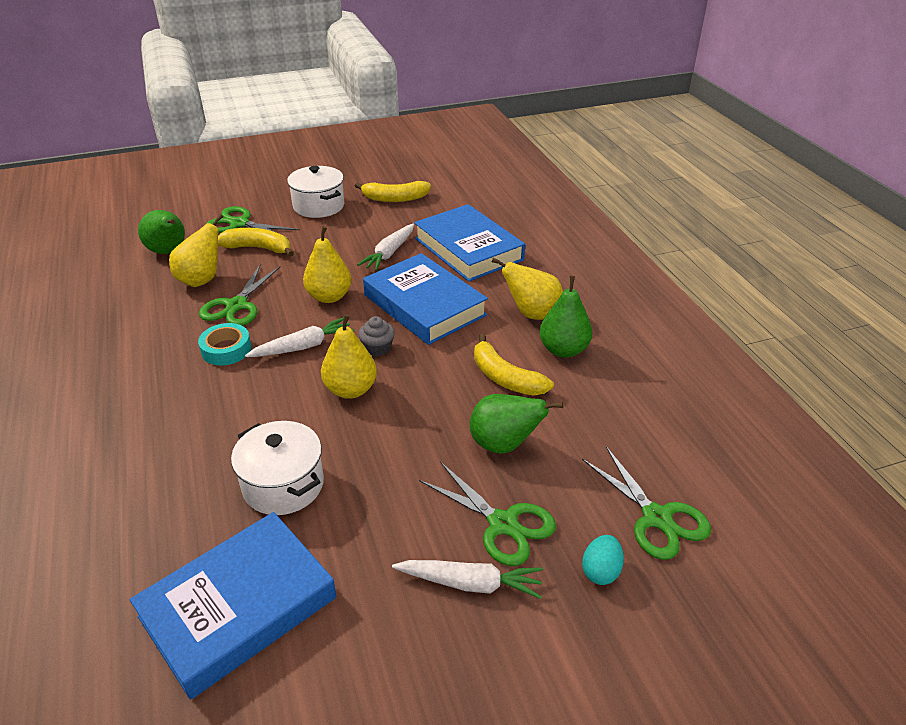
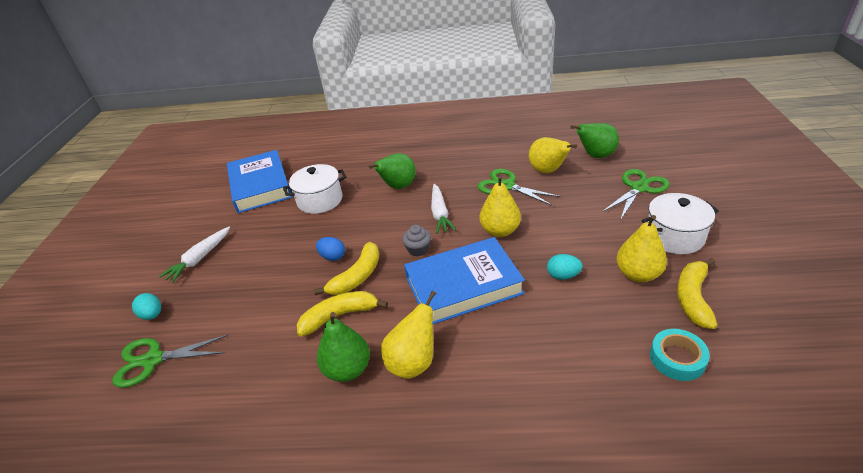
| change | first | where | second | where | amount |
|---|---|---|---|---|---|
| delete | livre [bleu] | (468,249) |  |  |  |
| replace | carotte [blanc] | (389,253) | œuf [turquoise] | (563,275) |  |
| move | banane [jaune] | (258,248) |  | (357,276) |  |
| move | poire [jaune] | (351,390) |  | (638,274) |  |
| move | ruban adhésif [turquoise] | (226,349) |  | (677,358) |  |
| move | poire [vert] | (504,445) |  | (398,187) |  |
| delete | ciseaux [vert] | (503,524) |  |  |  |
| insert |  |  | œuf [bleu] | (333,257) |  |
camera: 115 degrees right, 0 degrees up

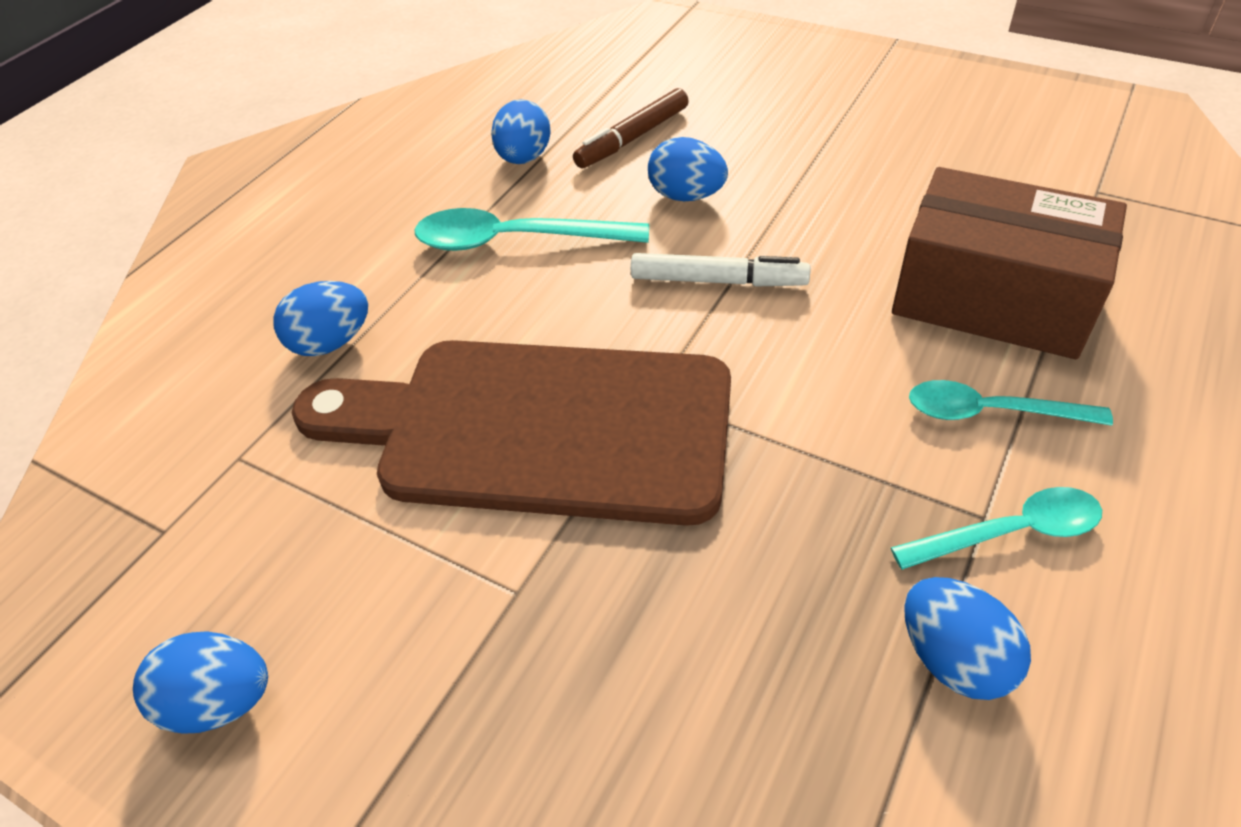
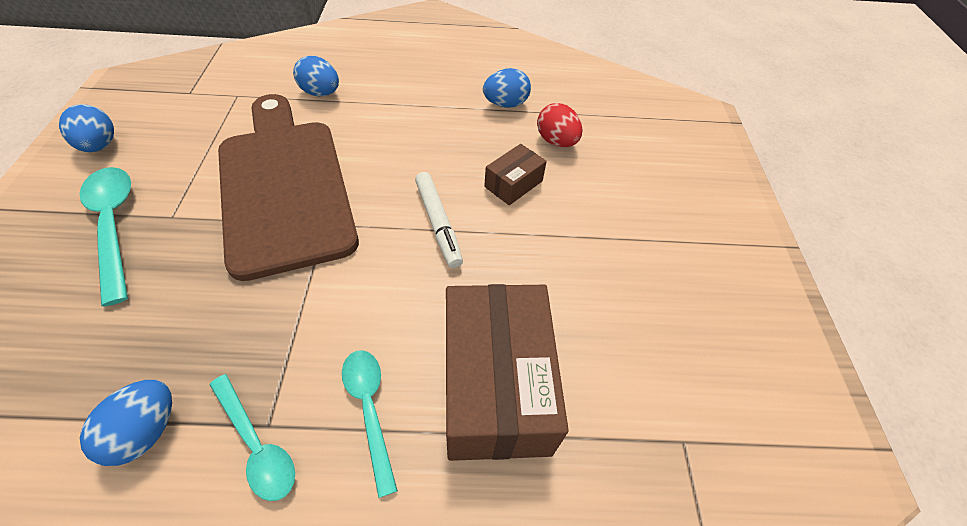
| change | first | where | second | where | amount |
|---|---|---|---|---|---|
| replace | feutre [marron] | (632,138) | œuf [rouge] | (556,141) |  |
| replace | œuf [bleu] | (686,196) | boîte [marron] | (513,184) |  |
| move | cuillère [turquoise] | (516,241) |  | (114,226) |  |
camera: 55 degrees right, 5 degrees up

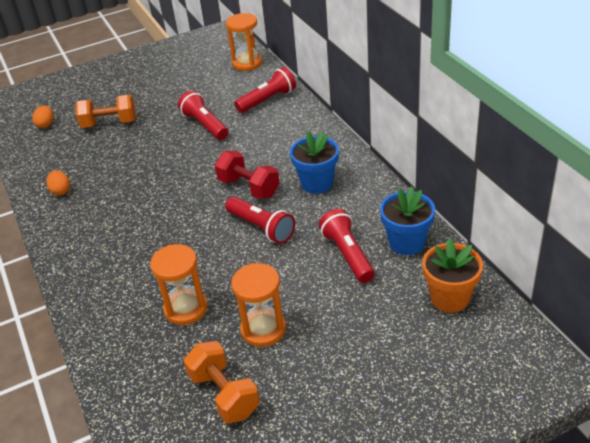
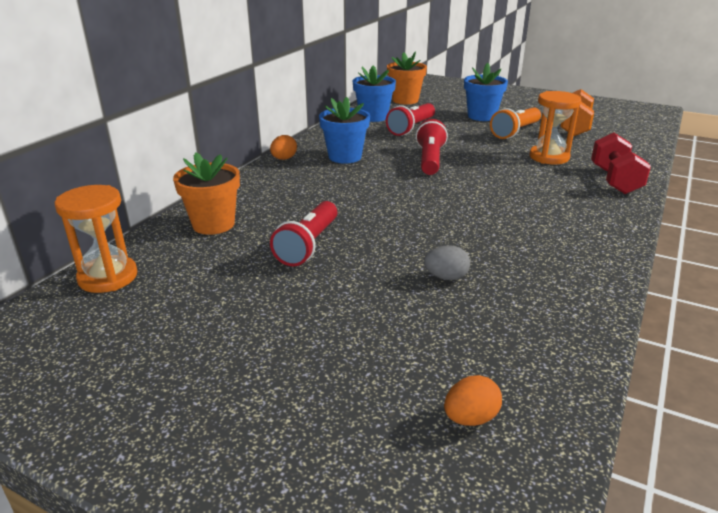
| change | first | where | second | where | amount |
|---|---|---|---|---|---|
| replace | lampe de poche [rouge] | (267,100) | pot de fleurs [orange] | (213,224) |  |
| delete | haltère [orange] | (109,123) |  |  |  |
| move | haltère [rouge] | (249,187) |  | (614,180) |  |
| move | œuf [orange] | (61,191) |  | (284,159) |  |
| replace | sablier [orange] | (263,329) | lampe de poche [orange] | (515,132) |  |
| insert |  |  | pot de fleurs [bleu] | (481,116) |  |
| insert |  |  | œuf [gris] | (446,277) |  |
camera: 130 degrees left, 10 degrees down

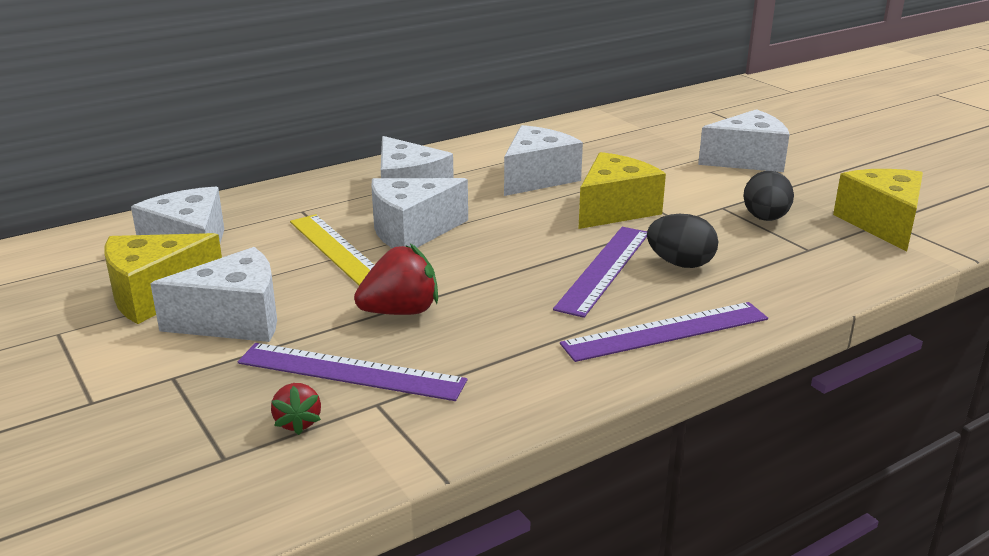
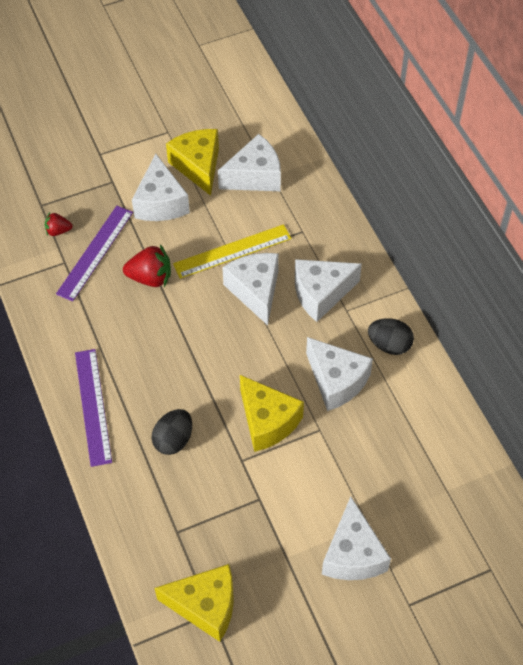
| change | first | where | second | where | amount |
|---|---|---|---|---|---|
| move | œuf [noir] | (765,219) |  | (389,345) |  |
| delete | règle [violet] | (604,269) |  |  |  |
| rotate | fraise [rouge] | (400,311) |  | (150,277) | 75 degrees counterclockwise |
camera: 100 degrees right, 30 degrees up

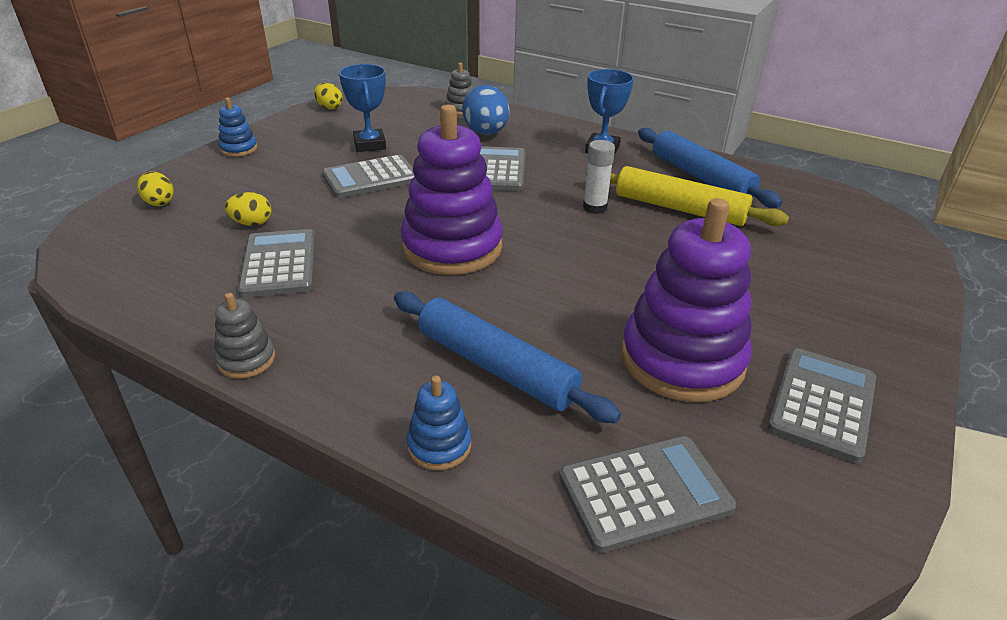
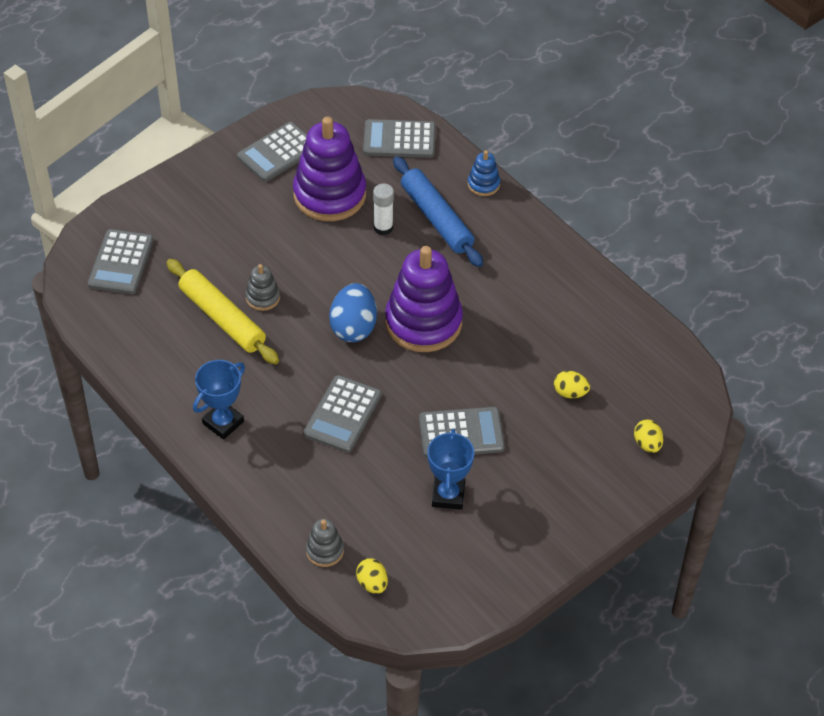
| change | first | where | second | where | amount |
|---|---|---|---|---|---|
| move | œuf [jaune] | (329,107) |  | (372,583) |  |
| move | œuf [bleu] | (486,133) |  | (353,327) |  |
| delete | jouet à empiler [bleu] | (239,149) |  |  |  |
| delete | rouleau à pâtisserie [bleu] | (701,177) |  |  |  |
| move | bâton de colle [blanc] | (594,208) |  | (383,228) |  |
| move | calculatrice [gris] | (279,264) |  | (121,262) |  |
| move | jouet à empiler [gris] | (246,360) |  | (263,297) |  |
camera: 160 degrees left, 15 degrees up

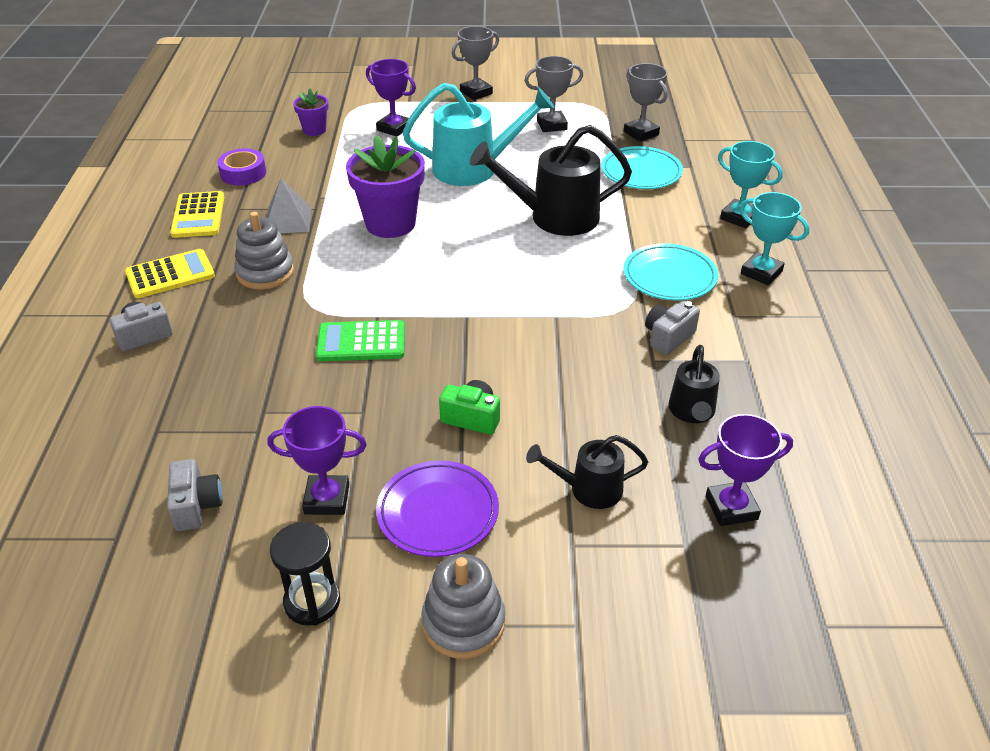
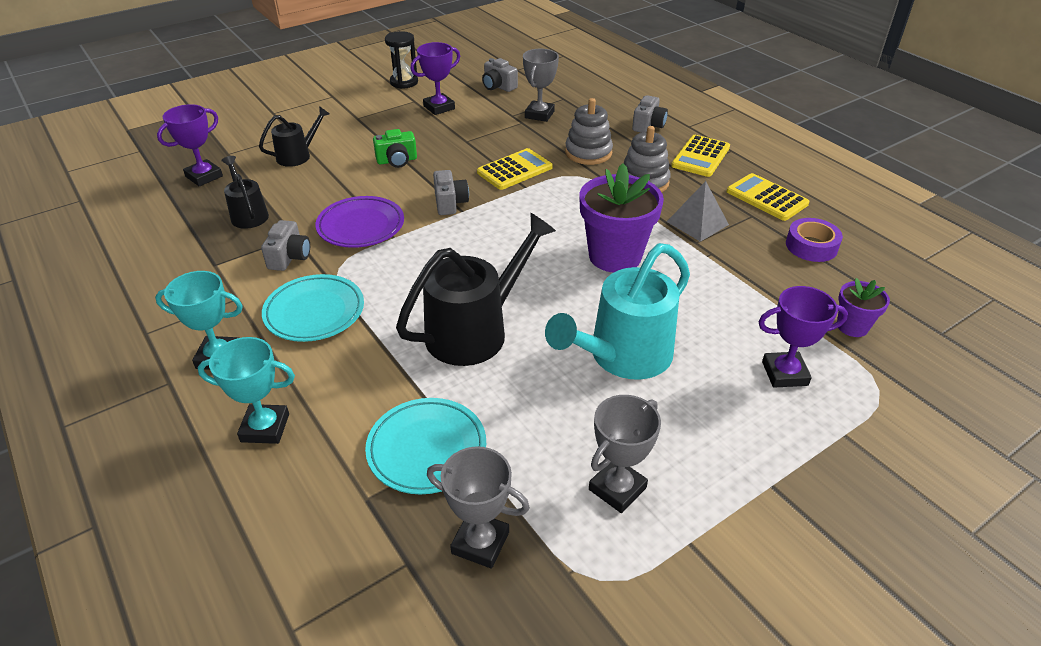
| change | first | where | second | where | amount |
|---|---|---|---|---|---|
| move | trophée [gris] | (476,92) |  | (539,114) |  |
| recolor | calculatrice [vert] | (361,342) | calculatrice [jaune] | (514,170) |  |
| move | assiette [violet] | (438,513) |  | (361,226) |  |
| move | jouet à empiler [gris] | (463,623) |  | (588,153) |  |
| insert |  |  | appareil photo [gris] | (450,203) |  |
camera: 145 degrees right, 0 degrees up

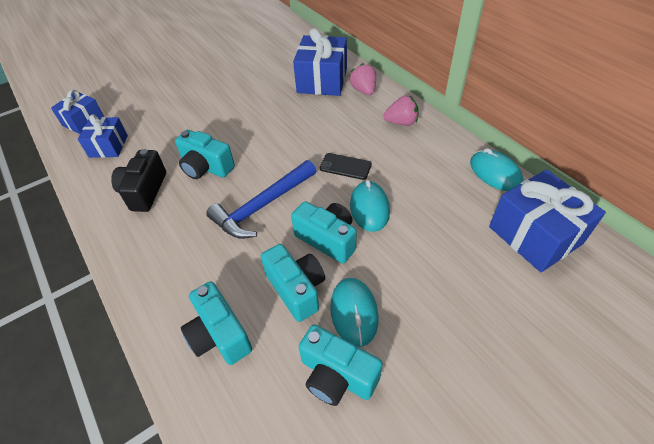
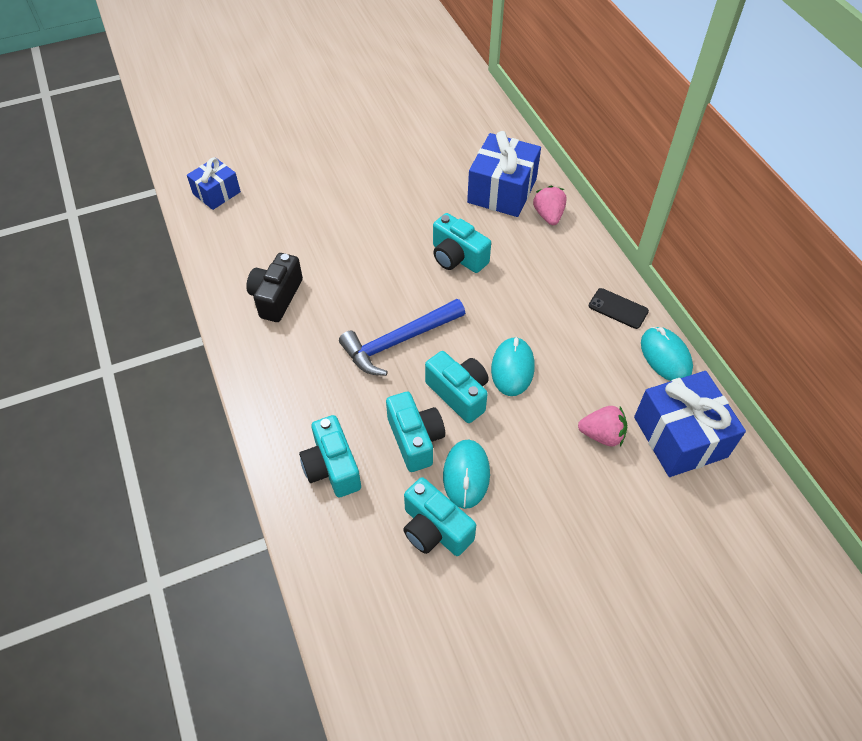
| change | first | where | second | where | amount |
|---|---|---|---|---|---|
| move | fraise [rose] | (401,122) |  | (602,435) |  |
| delete | cadeau [bleu] | (108,146) |  |  |  |
| move | appareil photo [turquoise] | (206,167) |  | (457,257) |  |
| move | téléphone [noir] | (345,166) |  | (618,308) |  |
camera: 10 degrees right, 5 degrees up

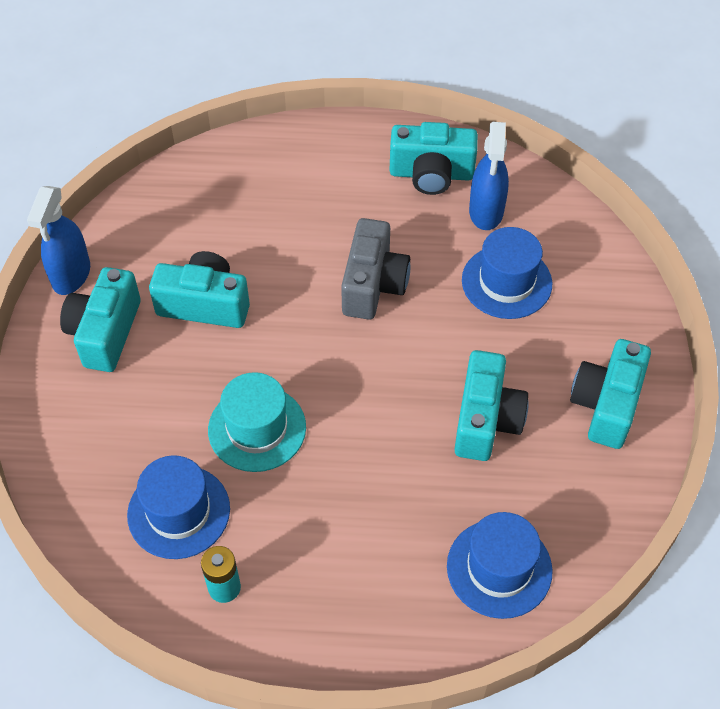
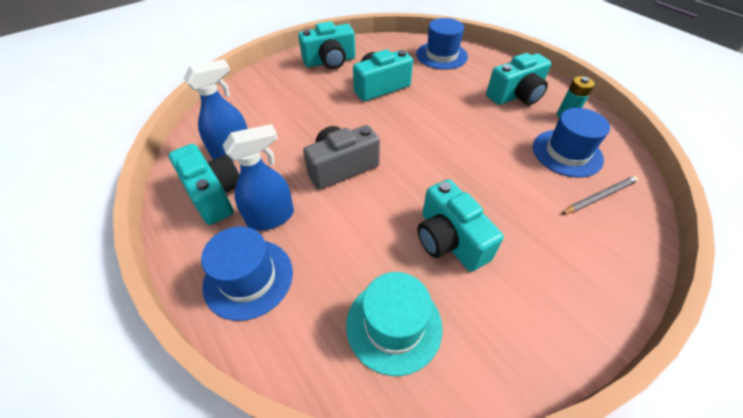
| change | first | where | second | where | amount |
|---|---|---|---|---|---|
| move | vaporisateur [bleu] | (71,275) |  | (271,217) |  |
| move | chapeau [bleu] | (506,282) |  | (248,278) |  |
| move | appareil photo [turquoise] | (105,332) |  | (516,95) |  |
| move | chapeau [turquoise] | (257,428) |  | (394,325) |  |
| insert |  |  | crayon [gris] | (599,196) |  |
camera: 130 degrees left, 5 degrees down

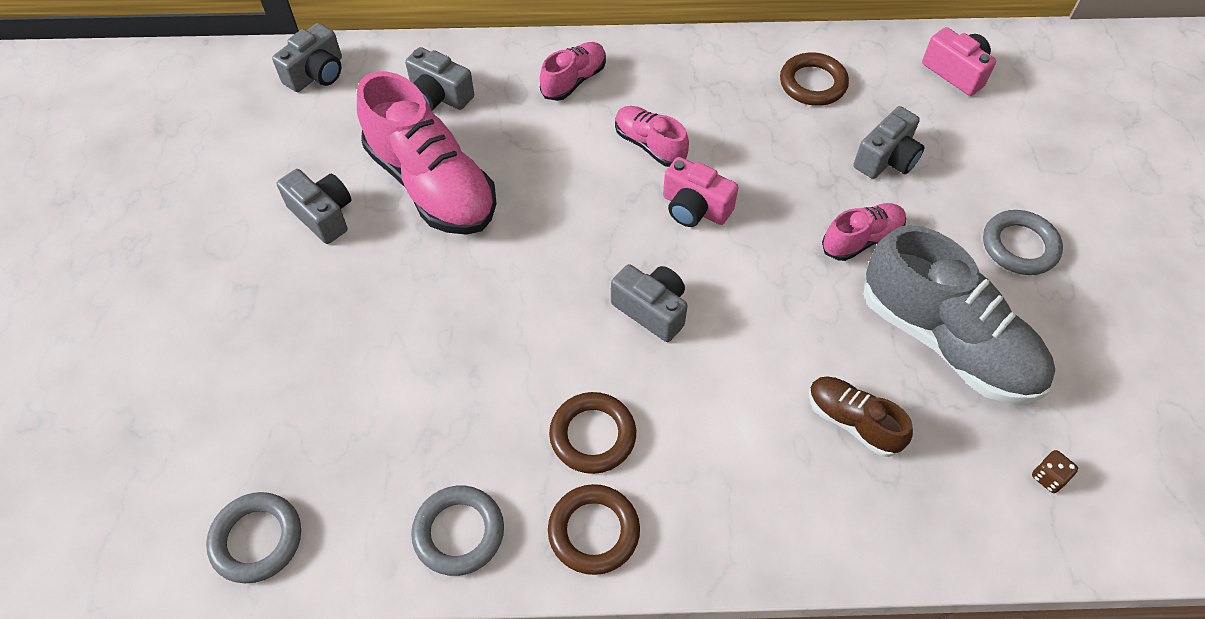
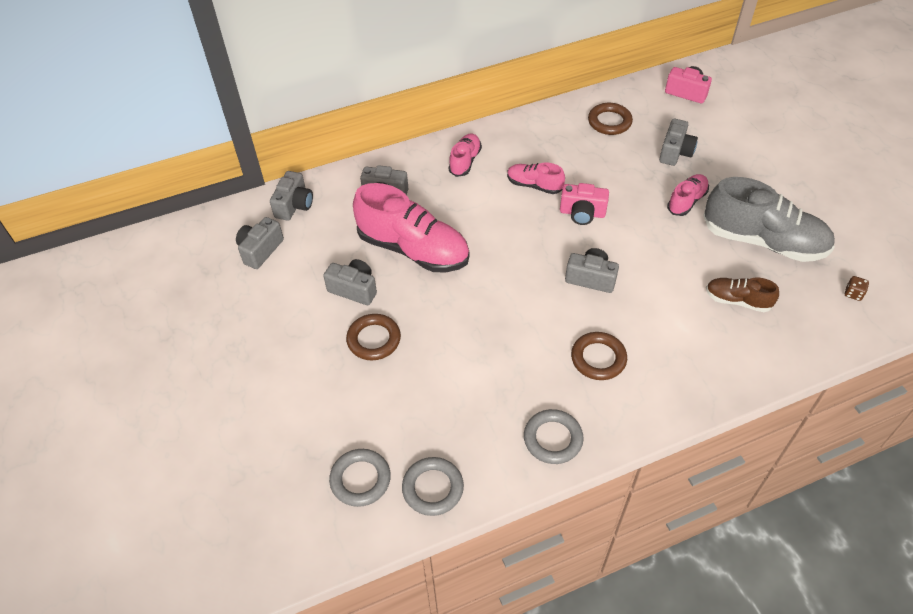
| change | first | where | second | where | amount |
|---|---|---|---|---|---|
| move | anneau [gris] | (1019,246) |  | (360,479) |  |
| move | anneau [marron] | (594,531) |  | (374,339) |  |
| insert |  |  | appareil photo [gris] | (260,250) |  |
camera: 20 degrees left, 5 degrees down

